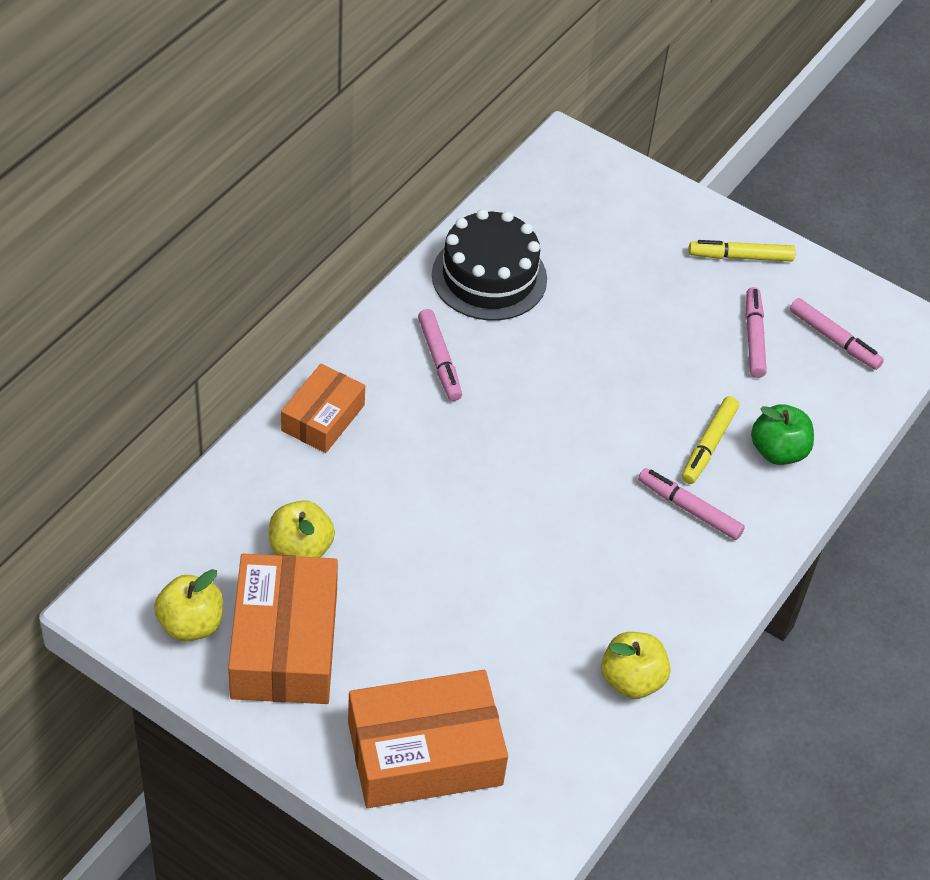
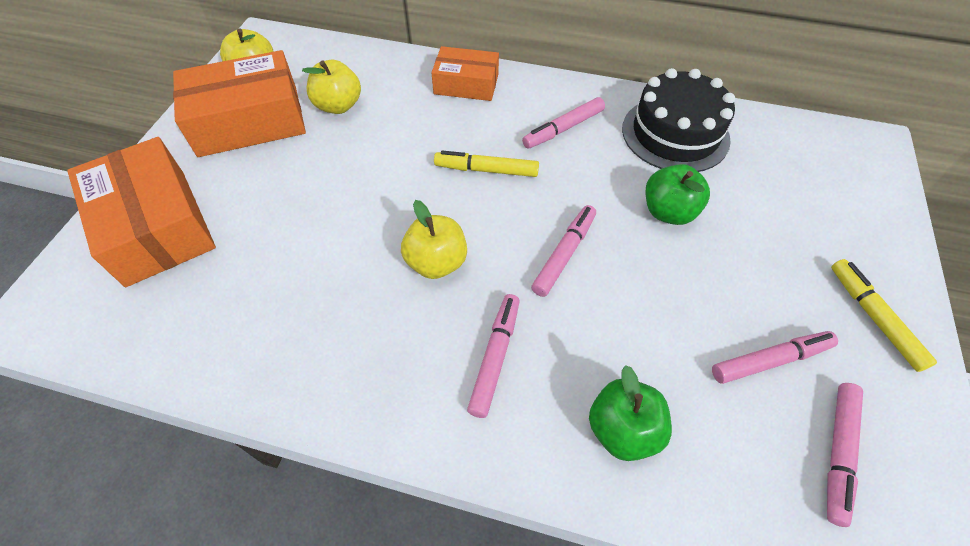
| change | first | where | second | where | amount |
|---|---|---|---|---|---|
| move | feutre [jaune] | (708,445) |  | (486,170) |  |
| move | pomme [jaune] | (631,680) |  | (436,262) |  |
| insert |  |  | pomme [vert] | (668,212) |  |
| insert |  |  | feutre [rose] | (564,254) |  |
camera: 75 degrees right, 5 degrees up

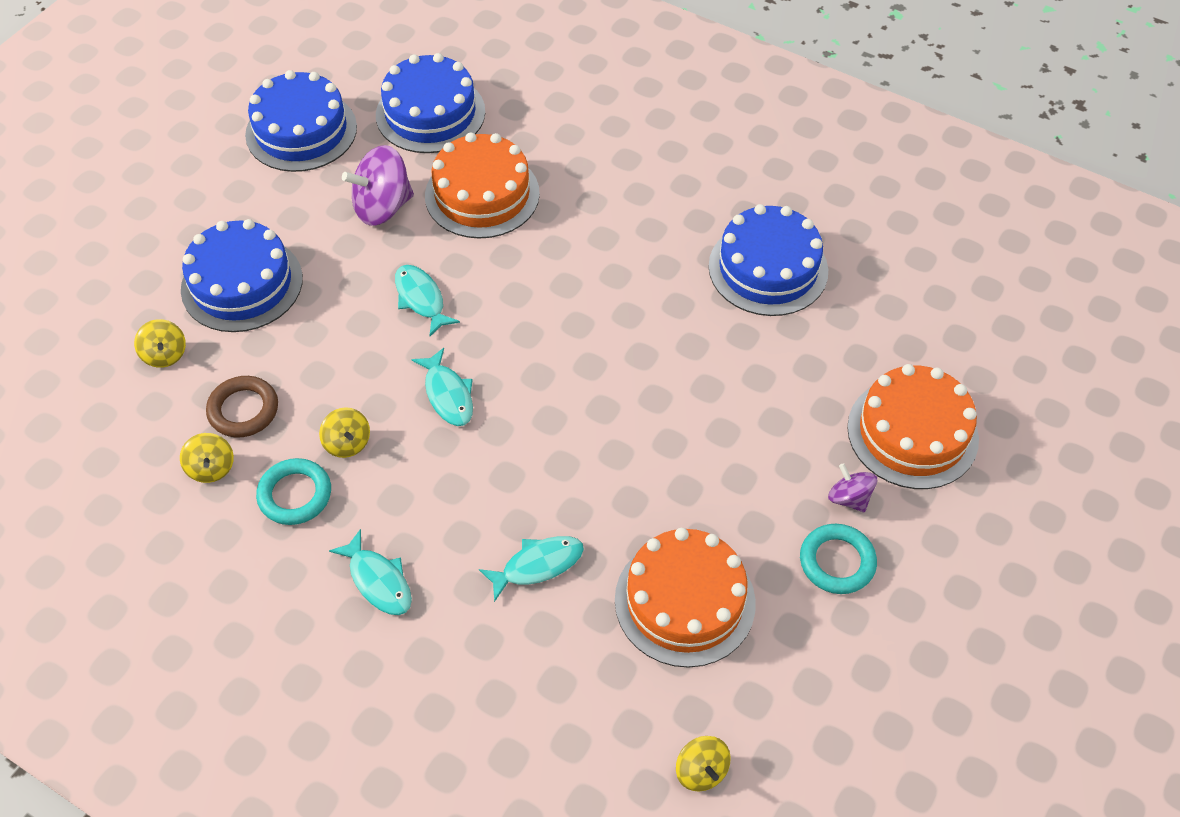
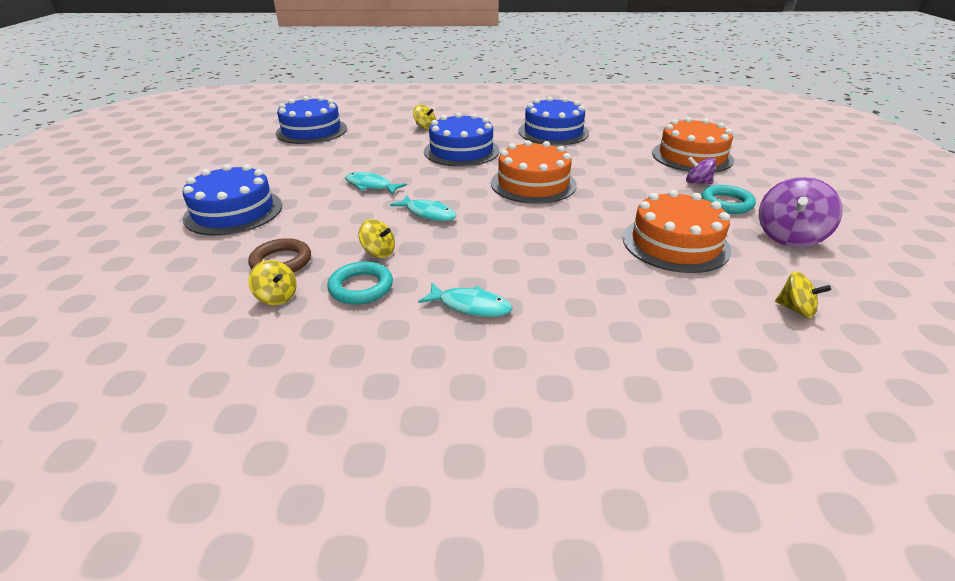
| change | first | where | second | where | amount |
|---|---|---|---|---|---|
| move | gâteau [bleu] | (301,131) |  | (461,151) |  |
| move | gâteau [orange] | (482,194) |  | (533,184) |  |
| move | toupie [violet] | (382,207) |  | (789,236) |  |
| move | toupie [jaune] | (165,354) |  | (425,127) |  |
| delete | poisson [turquoise] | (537,565) |  |  |  |
camera: 30 degrees left, 20 degrees down

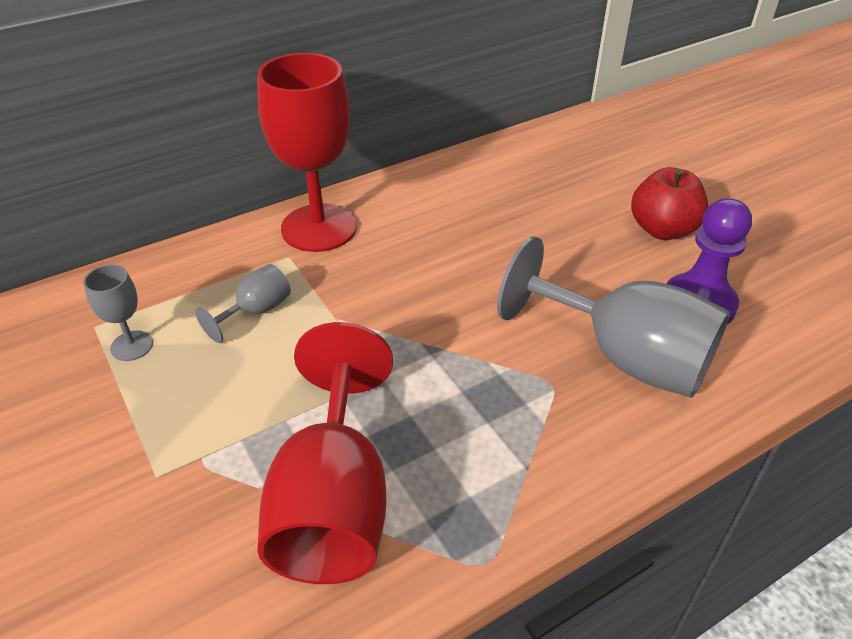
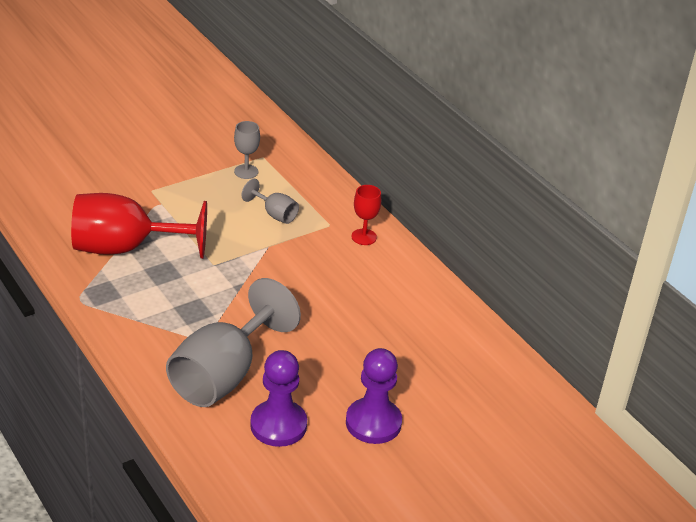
| change | first | where | second | where | amount |
|---|---|---|---|---|---|
| resize | verre à pied [rouge] | (319,228) |  | (364,237) | x0.46 |
| replace | pomme [rouge] | (662,230) | pion [violet] | (373,423) |  |
camera: 85 degrees right, 5 degrees down

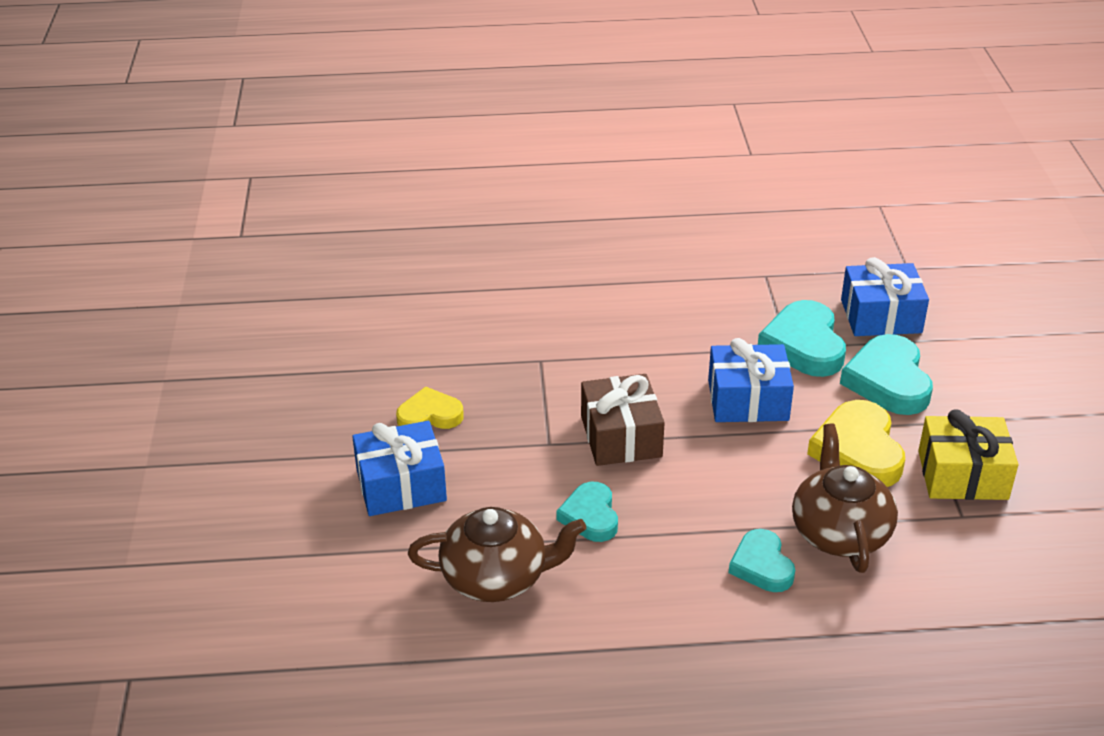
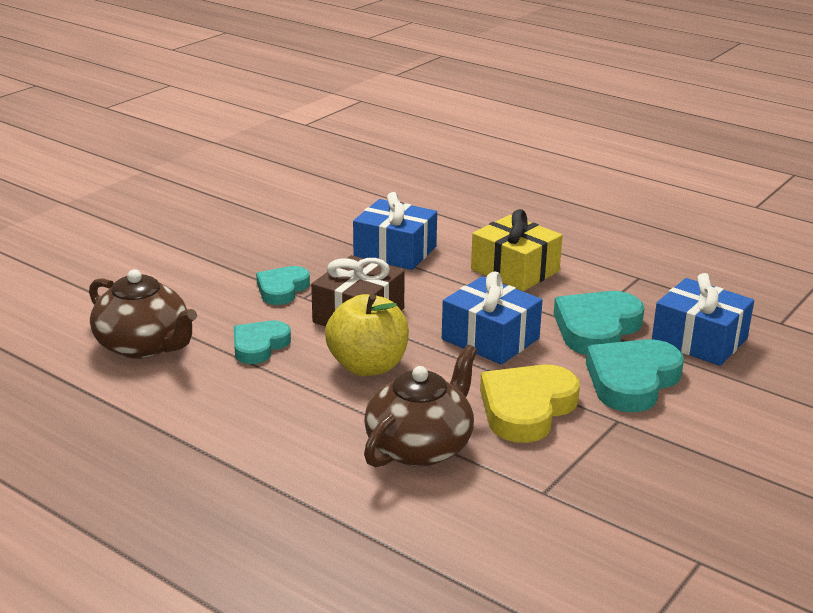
| change | first | where | second | where | amount |
|---|---|---|---|---|---|
| delete | cœur [jaune] | (429,415) |  |  |  |
| move | cadeau [jaune] | (962,475) |  | (515,270) |  |
| move | cadeau [bleu] | (401,485) |  | (395,251) |  |
| move | cœur [turquoise] | (762,565) |  | (282,289) |  |
| insert |  |  | pomme [jaune] | (368,366) |  |
camera: 40 degrees right, 10 degrees down

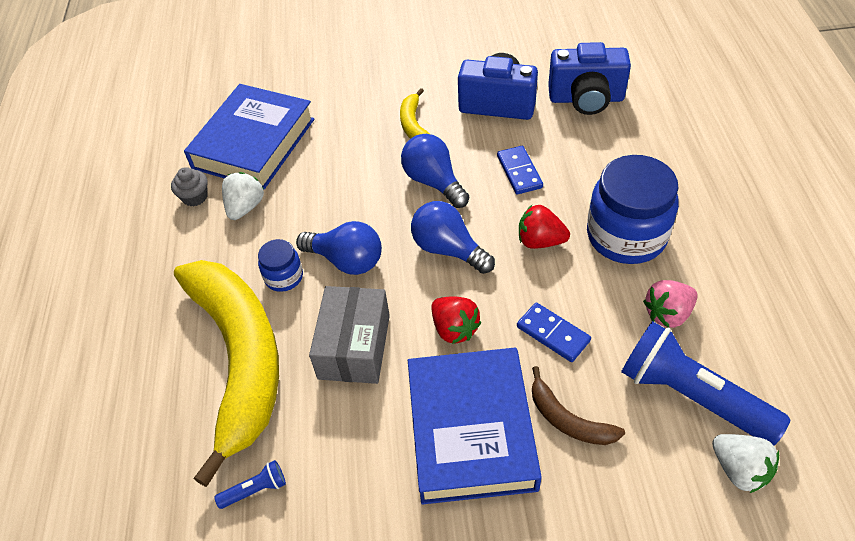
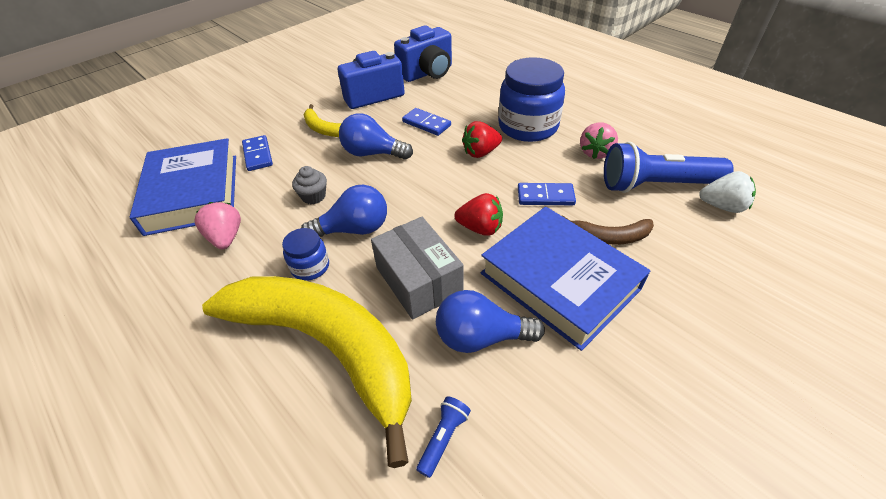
| change | first | where | second | where | amount |
|---|---|---|---|---|---|
| move | muffin [gris] | (195,197) |  | (313,196) |  |
| recolor | fraise [blanc] | (245,207) | fraise [rose] | (226,238) |  |
| move | ampoule [bleu] | (448,249) |  | (481,337) |  |
| insert |  |  | domino [bleu] | (257,155) |  |
camera: 40 degrees left, 5 degrees down

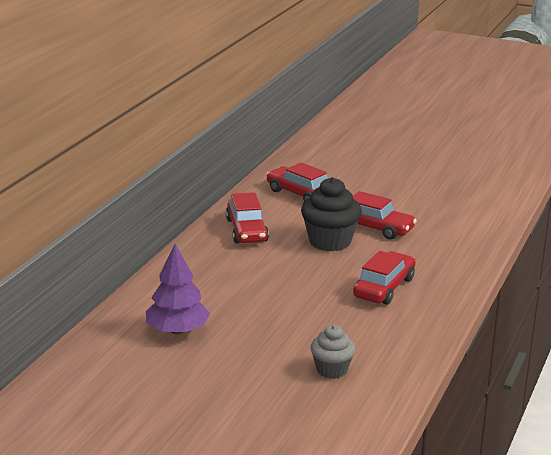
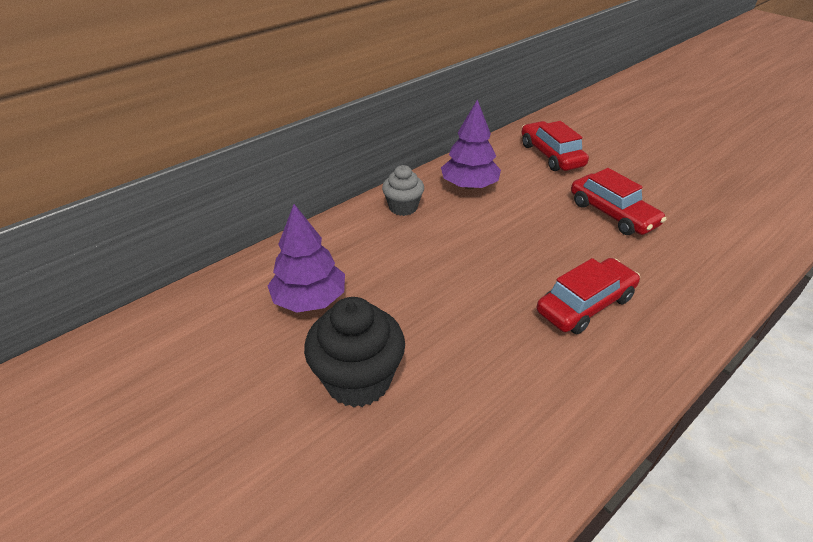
| change | first | where | second | where | amount |
|---|---|---|---|---|---|
| move | muffin [noir] | (330,241) |  | (358,380) |  |
| replace | voiture [rouge] | (246,230) | arbre [violet] | (469,185) |  |
| move | muffin [gris] | (331,370) |  | (403,207) |  |
camera: 25 degrees right, 15 degrees up

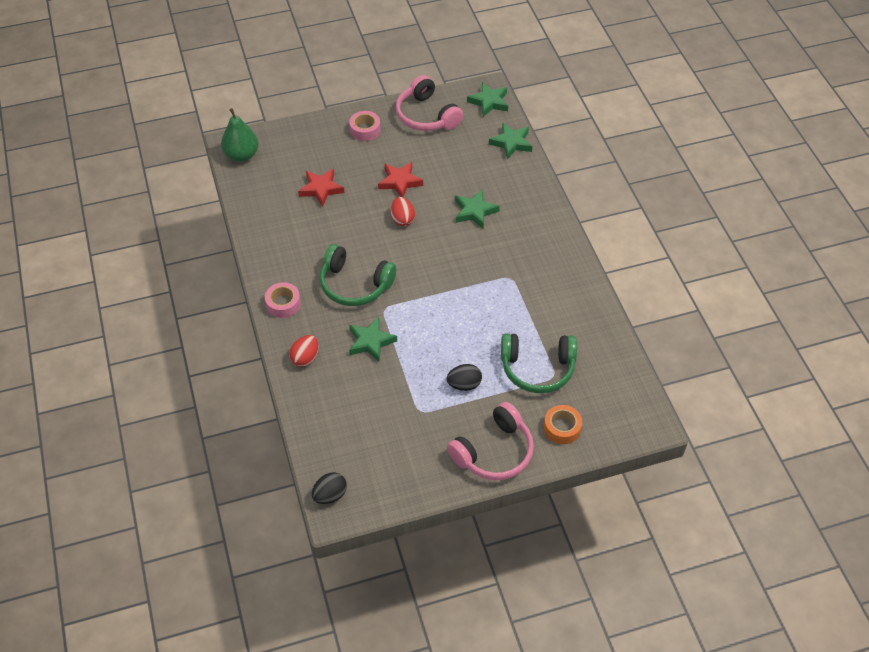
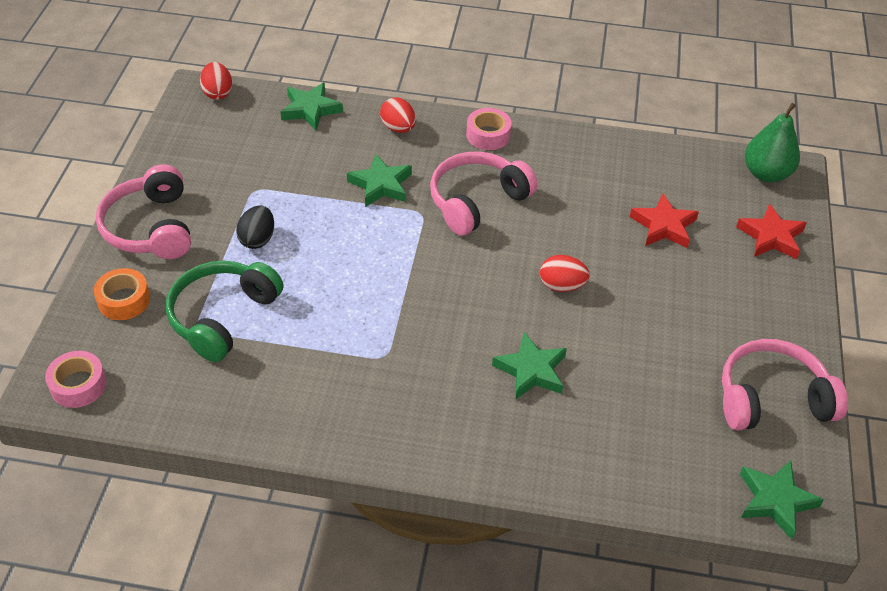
| change | first | where | second | where | amount |
|---|---|---|---|---|---|
| move | ruban adhésif [rose] | (365,130) |  | (78,385) |  |
| move | étoile [vert] | (511,143) |  | (310,109) |  |
| move | étoile [rouge] | (400,182) |  | (771,237) |  |
| recolor | casque audio [vert] | (355,284) | casque audio [rose] | (477,201) |  |
| recolor | œuf [noir] | (330,495) | œuf [rouge] | (218,93) |  |
camera: 115 degrees right, 5 degrees down

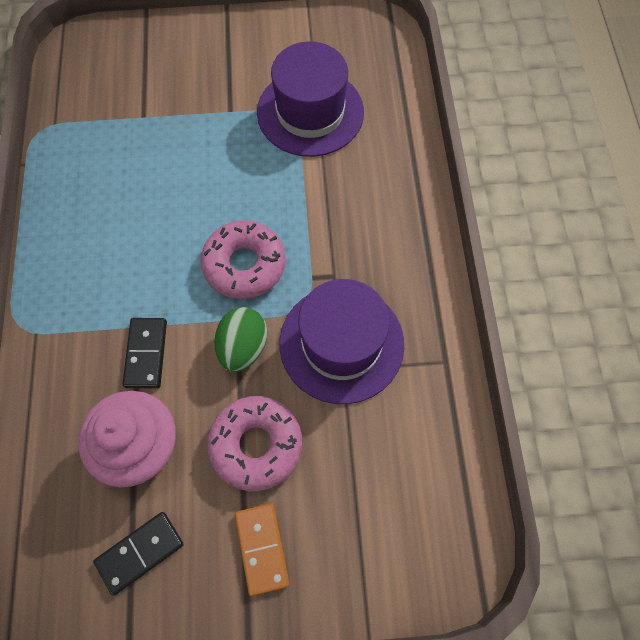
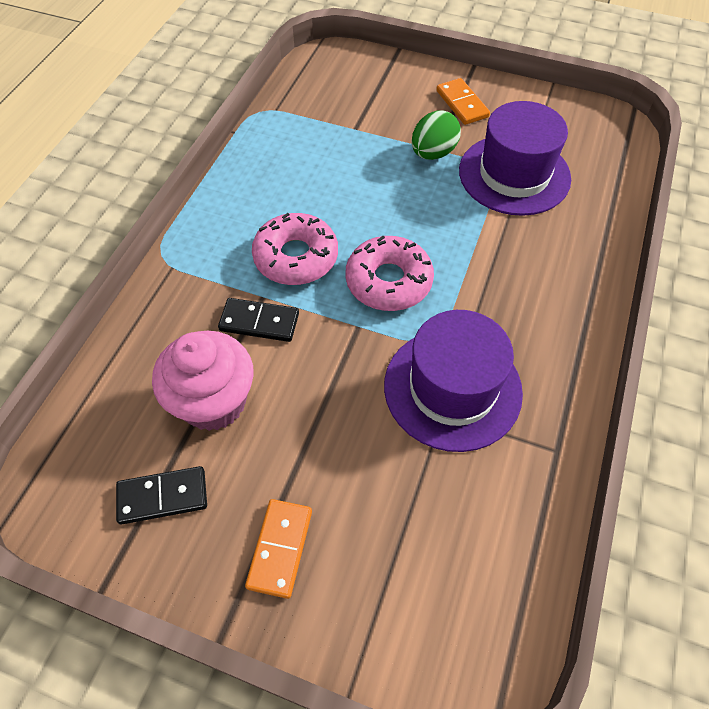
| change | first | where | second | where | amount |
|---|---|---|---|---|---|
| move | œuf [vert] | (243,347) |  | (433,153) |  |
| rotate | domino [noir] | (146,354) |  | (259,322) | 75 degrees clockwise |
| move | beignet [rose] | (256,445) |  | (296,257) |  |
| insert |  |  | domino [orange] | (462,104) |  |
camera: 25 degrees right, 10 degrees down

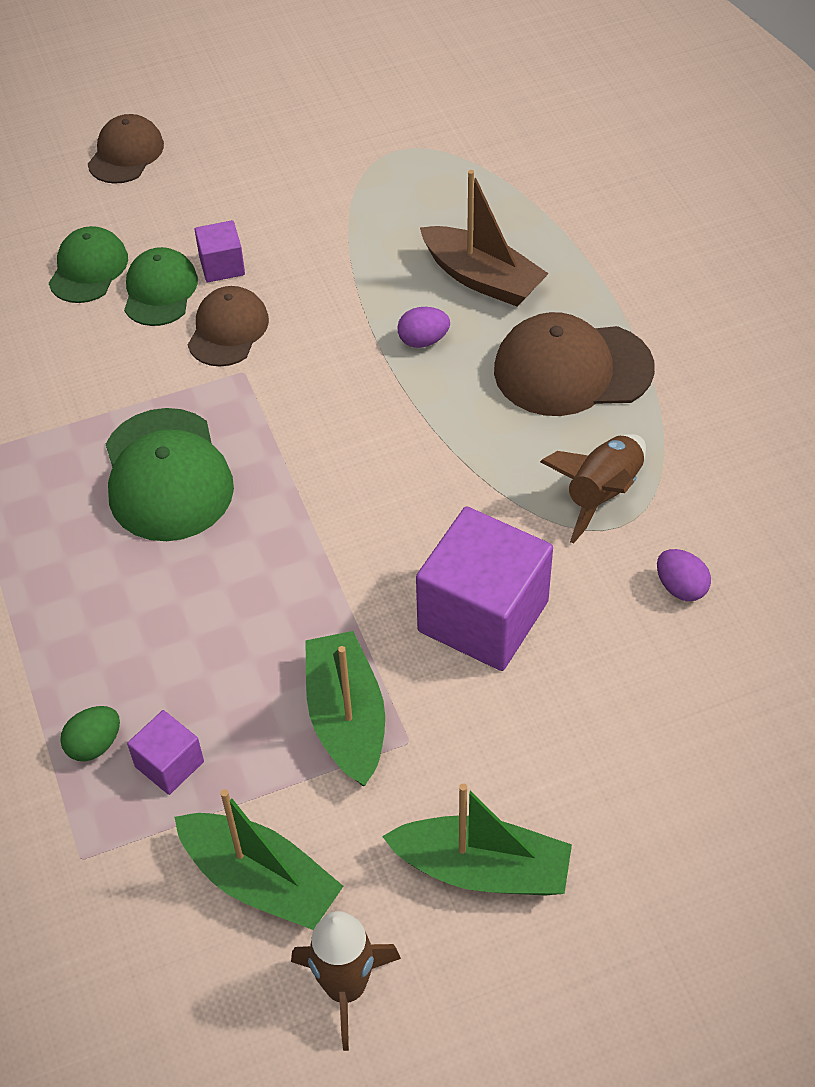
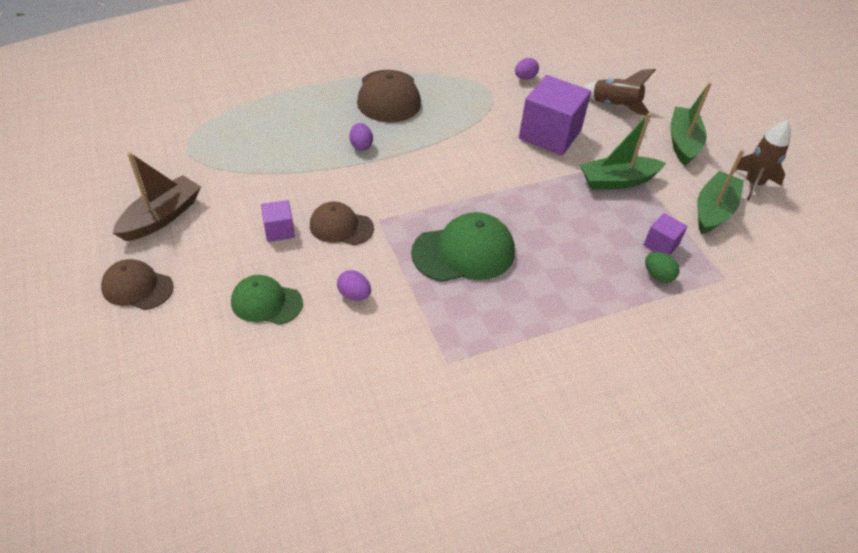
| change | first | where | second | where | amount |
|---|---|---|---|---|---|
| move | bateau [marron] | (482,278) |  | (161,217) |  |
| delete | casquette [vert] | (160,291) |  |  |  |
| move | fusée [marron] | (601,494) |  | (614,106) |  |
| insert |  |  | œuf [violet] | (354,295) |  |
camera: 95 degrees left, 5 degrees down

